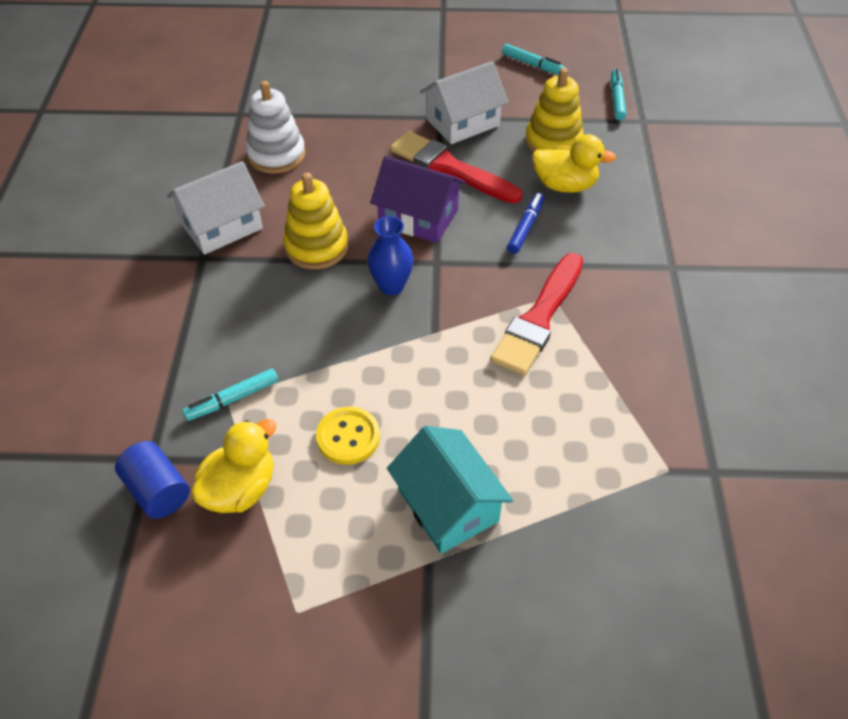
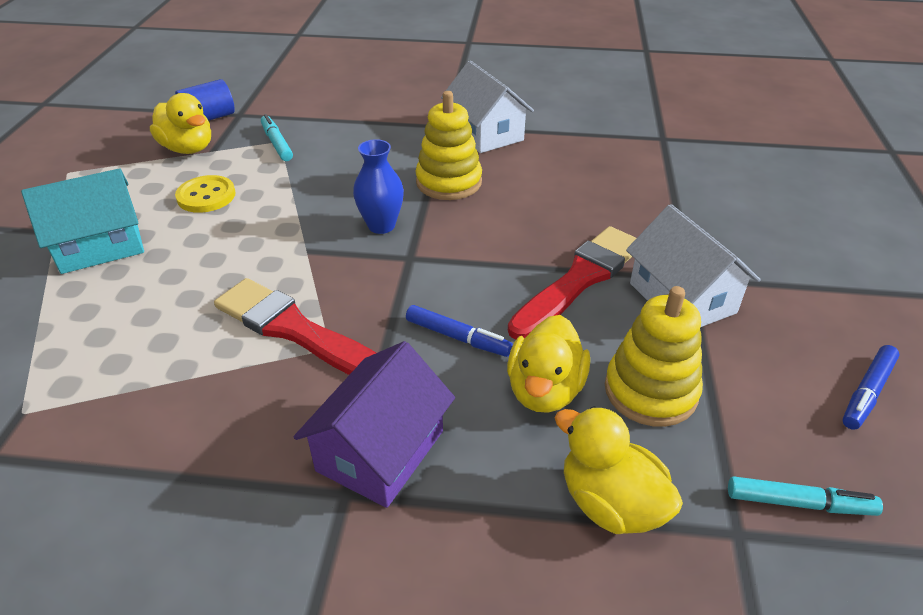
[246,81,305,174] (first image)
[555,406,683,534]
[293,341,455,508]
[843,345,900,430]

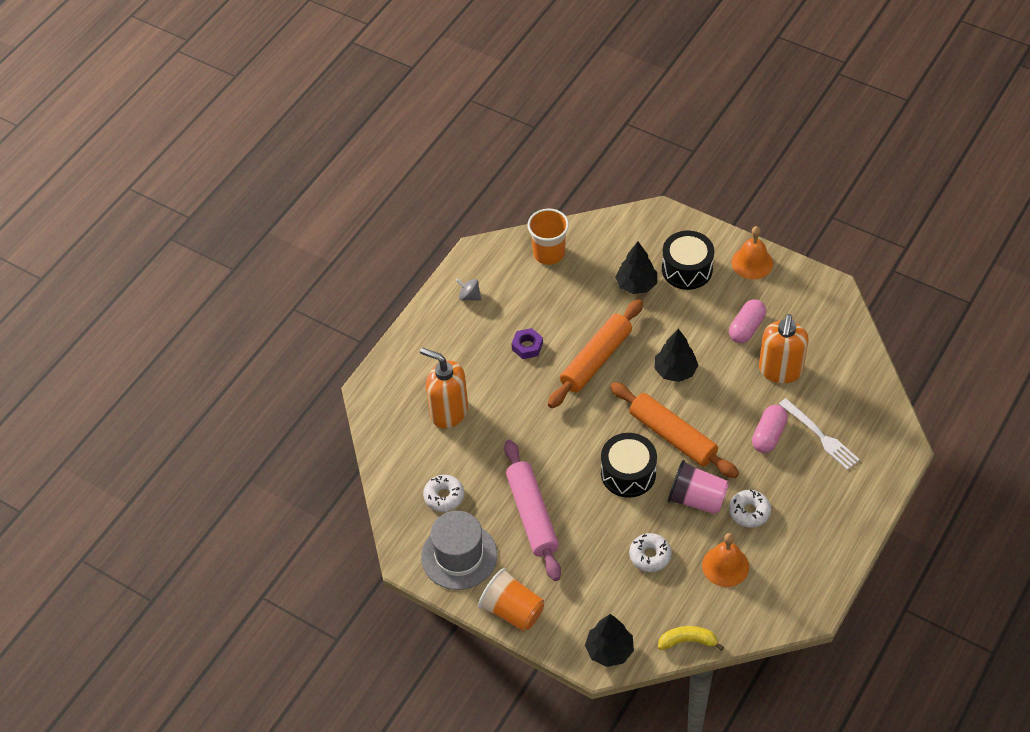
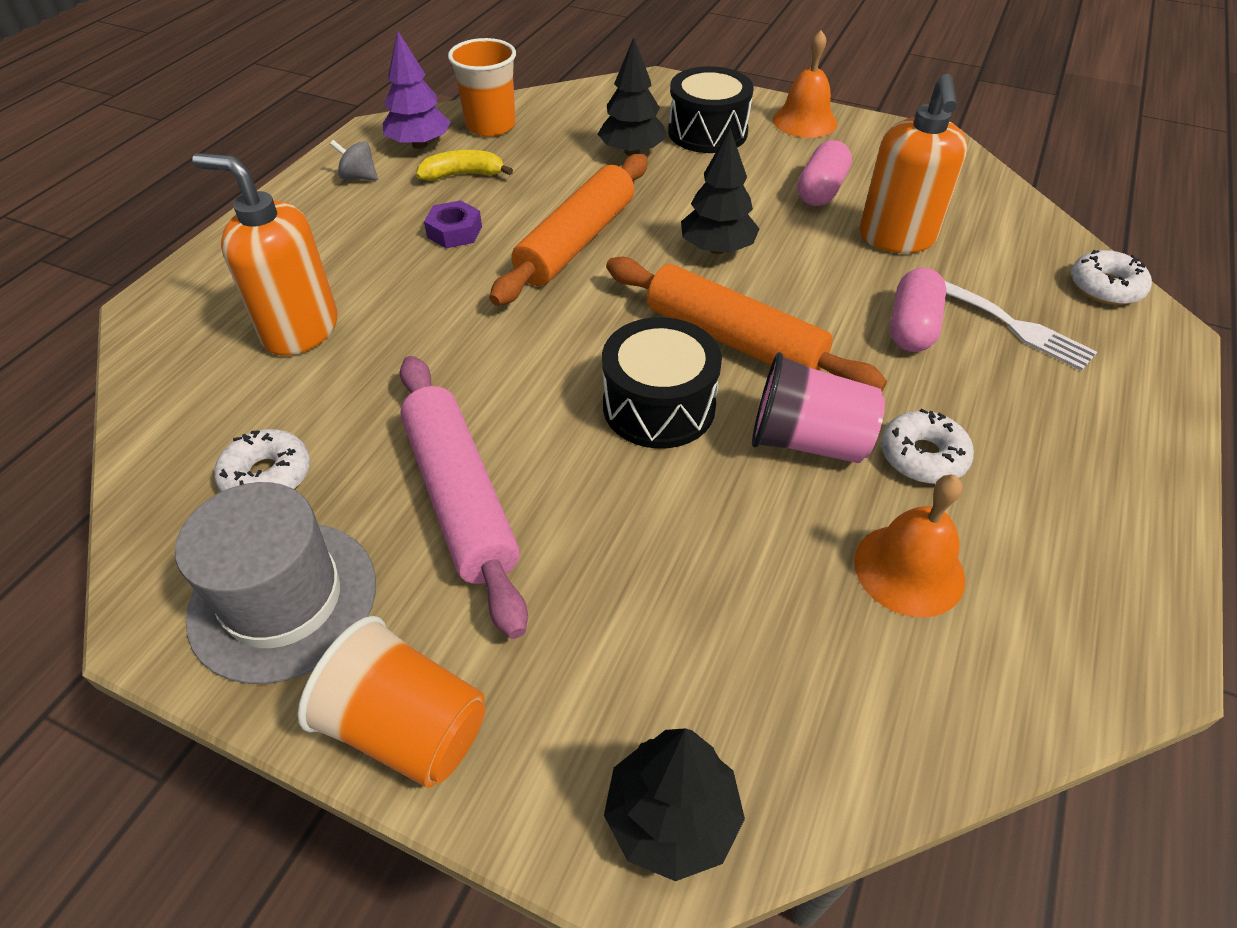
[383,31,451,149]
[1071,250,1152,305]
[416,150,513,181]

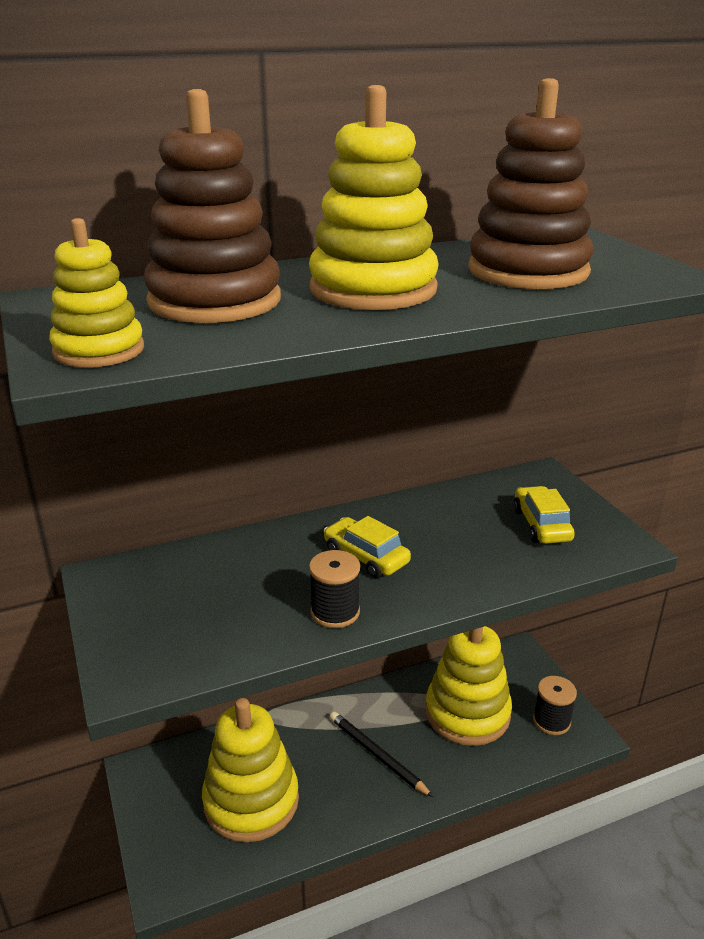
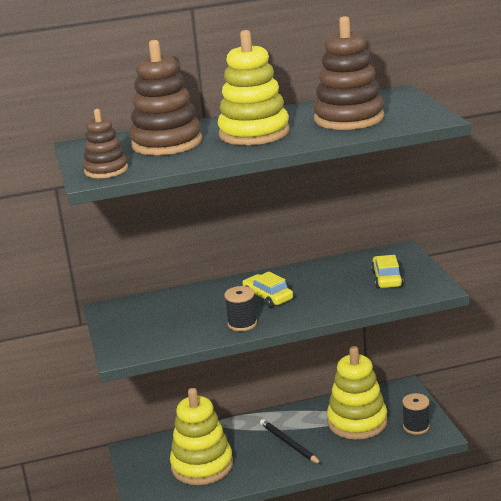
[83,109,128,178]

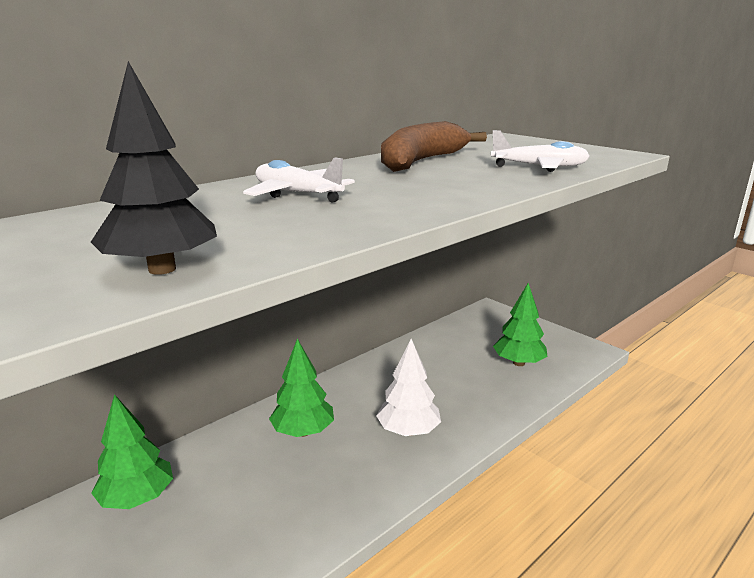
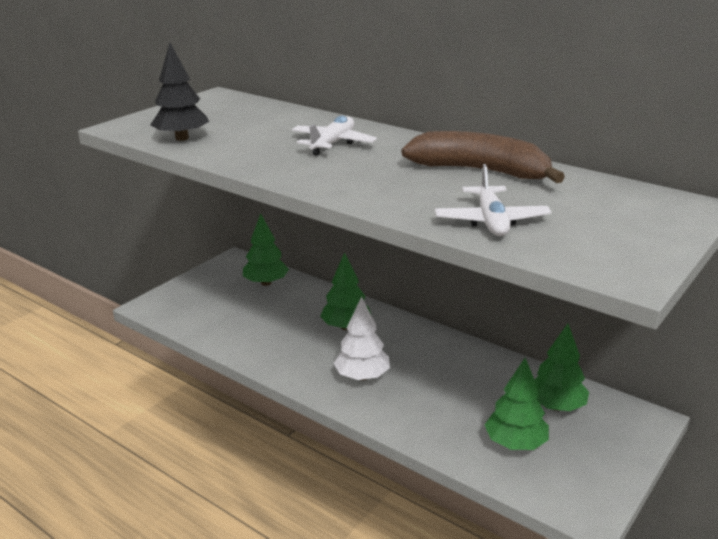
[534,324,589,411]

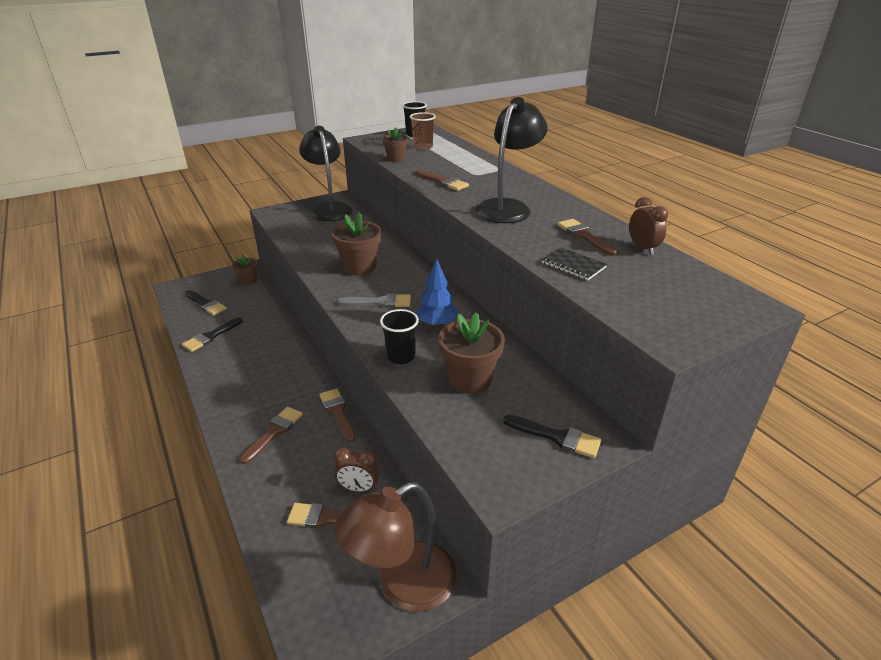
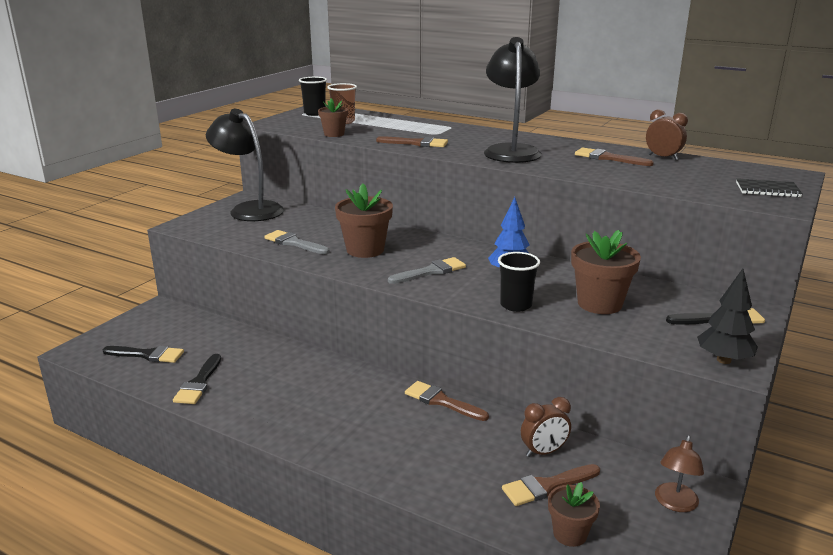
[240,407,303,464] (first image)
[264,230,329,254]
[697,269,758,364]
[548,482,600,547]
[736,179,803,197]
[655,435,704,512]

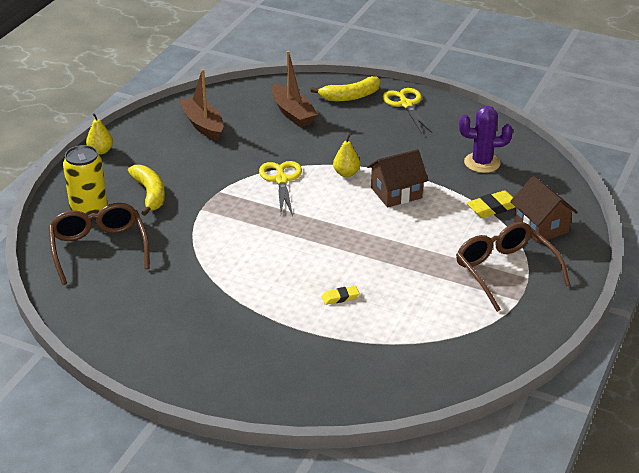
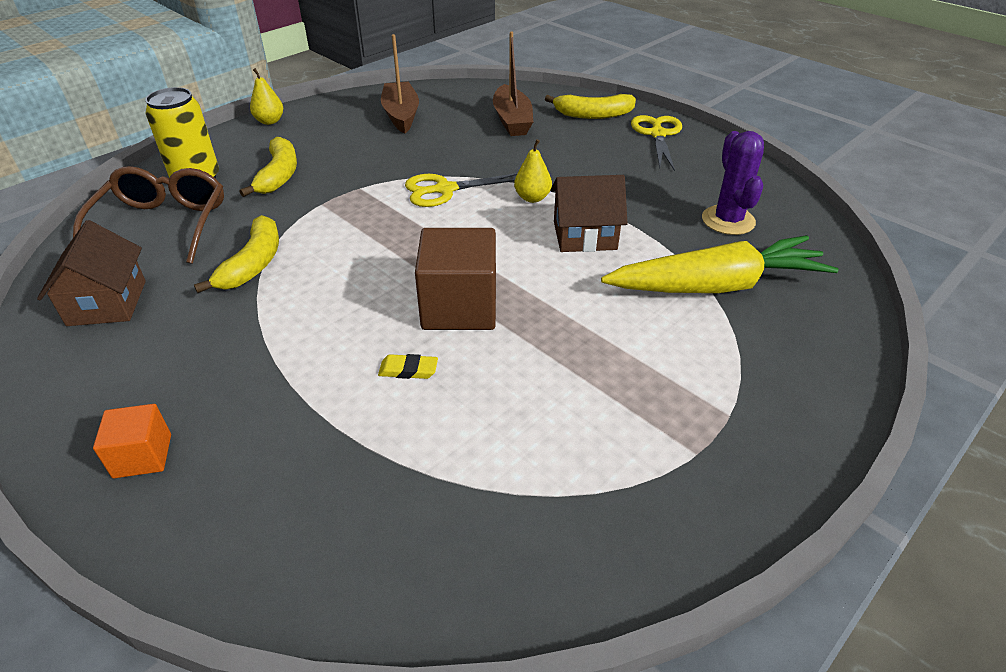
[456,222,570,312] (first image)
[93,404,171,478]
[194,215,279,293]
[415,228,496,330]
[37,220,146,326]
[601,235,839,293]
[405,173,518,207]
[702,131,764,235]

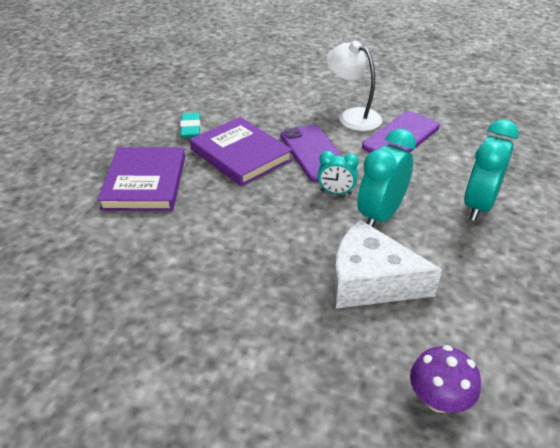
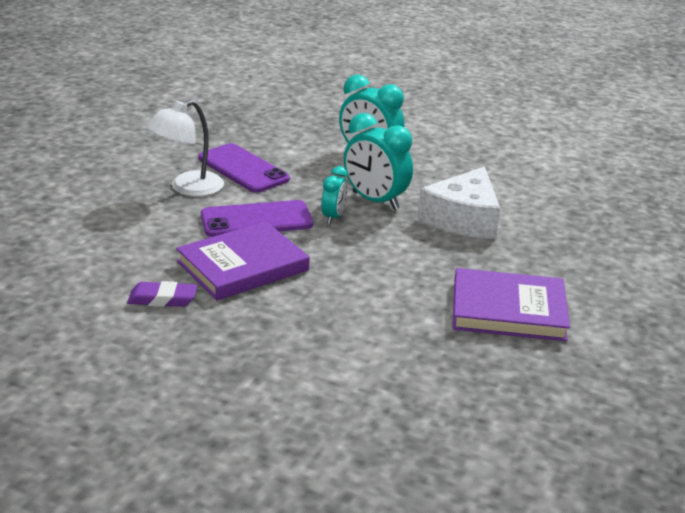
[410,345,481,413] (first image)
[453,268,570,341]
[127,281,197,307]

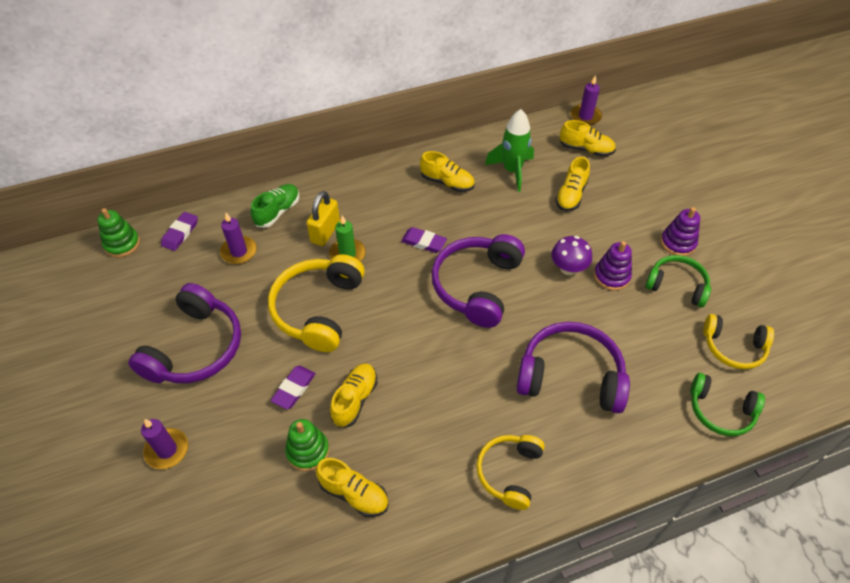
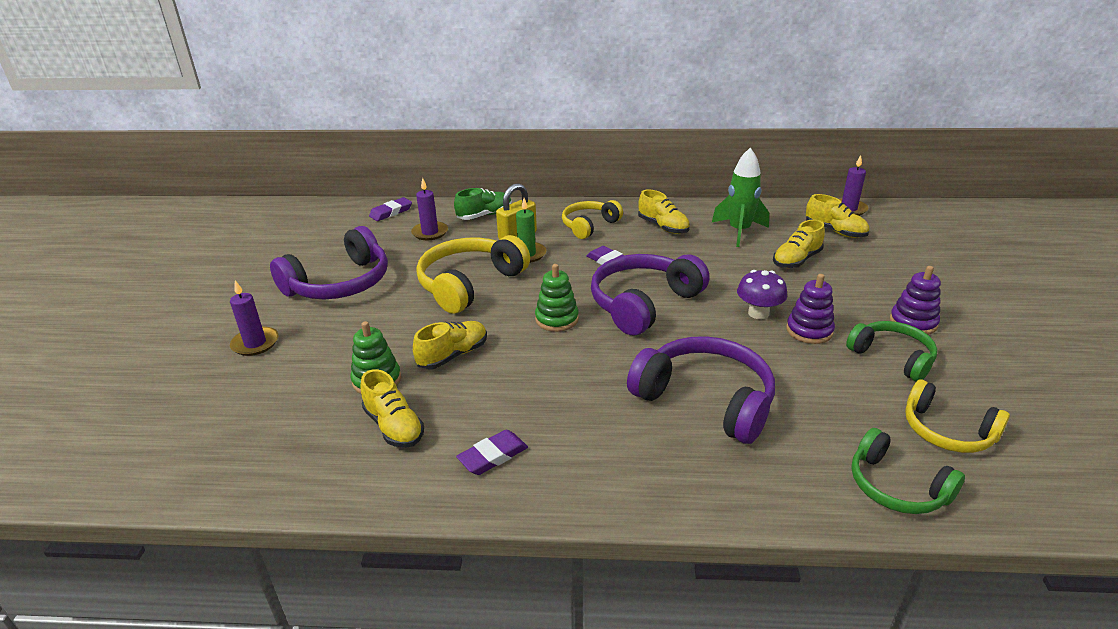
[535,264,579,332]
[456,430,528,475]
[562,200,623,239]

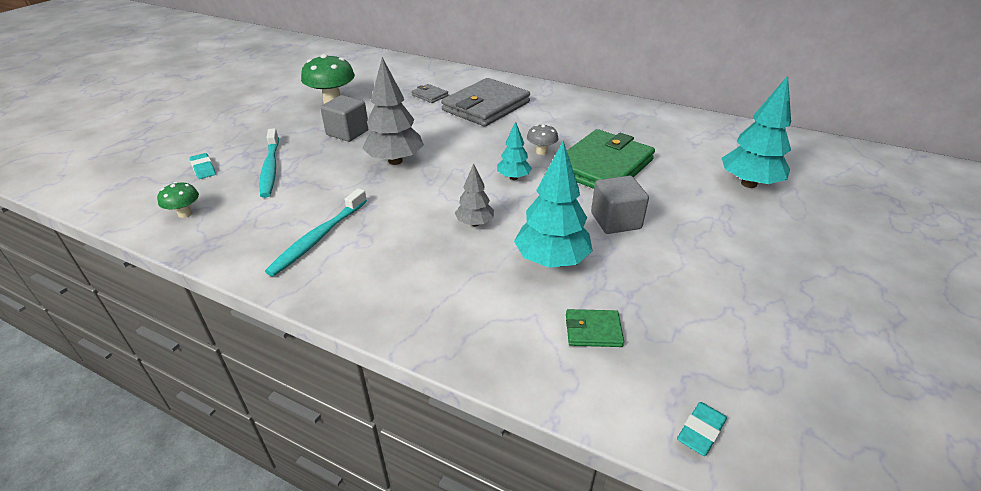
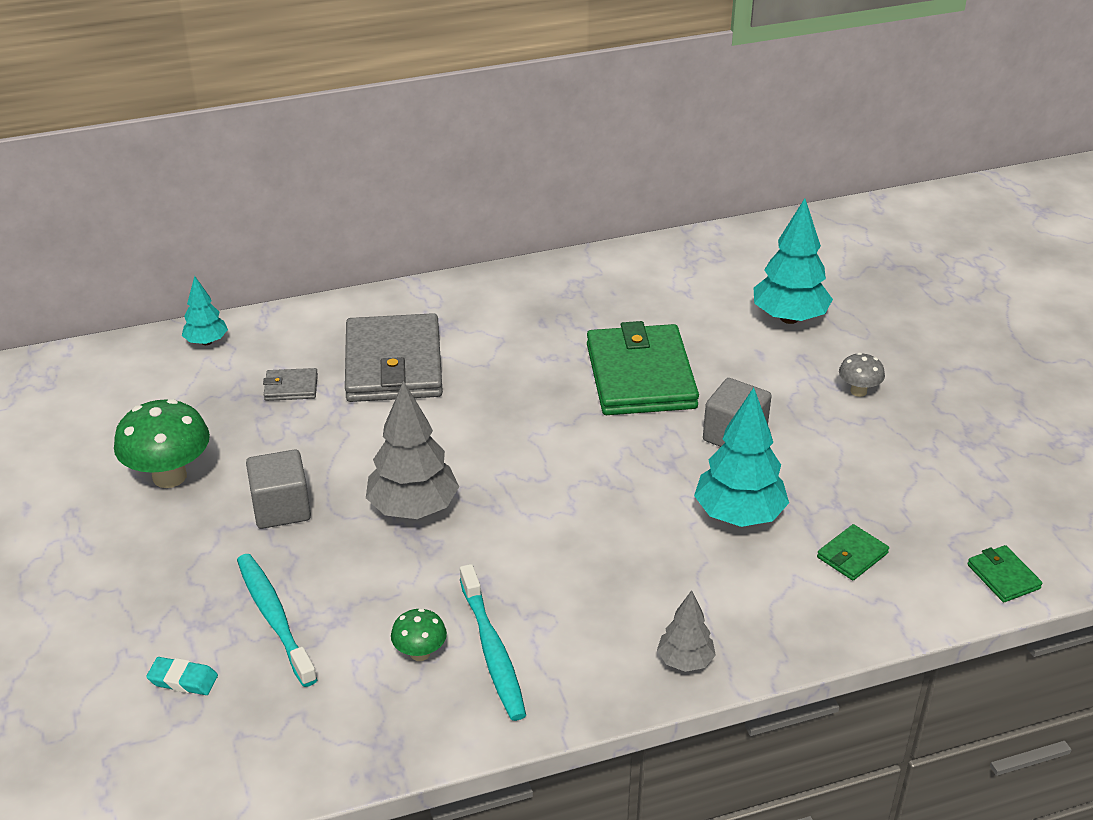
[391,608,447,661]
[657,590,716,672]
[182,276,228,345]
[839,353,885,397]
[967,545,1043,602]
[237,554,317,687]

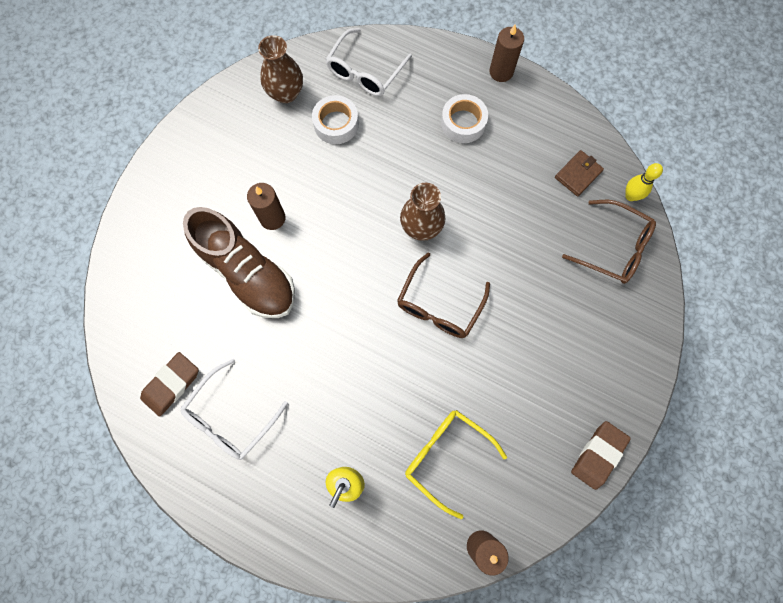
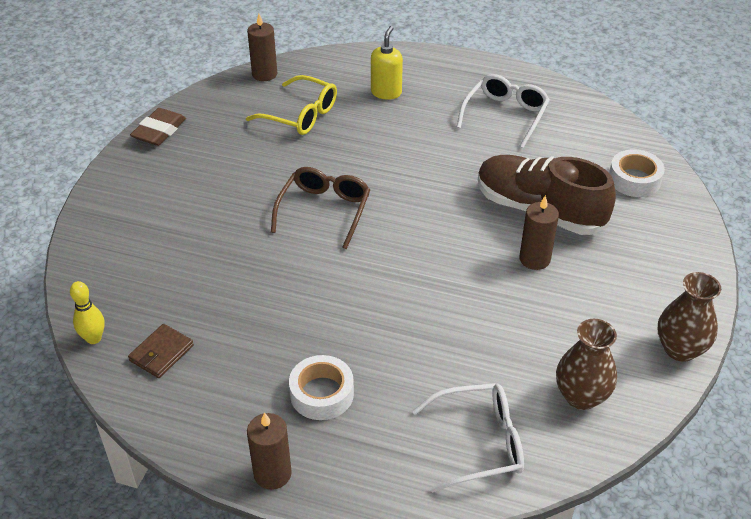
[140,352,199,417] (first image)
[562,200,656,284] (first image)
[609,149,665,197]
[658,272,721,362]
[412,383,524,492]

